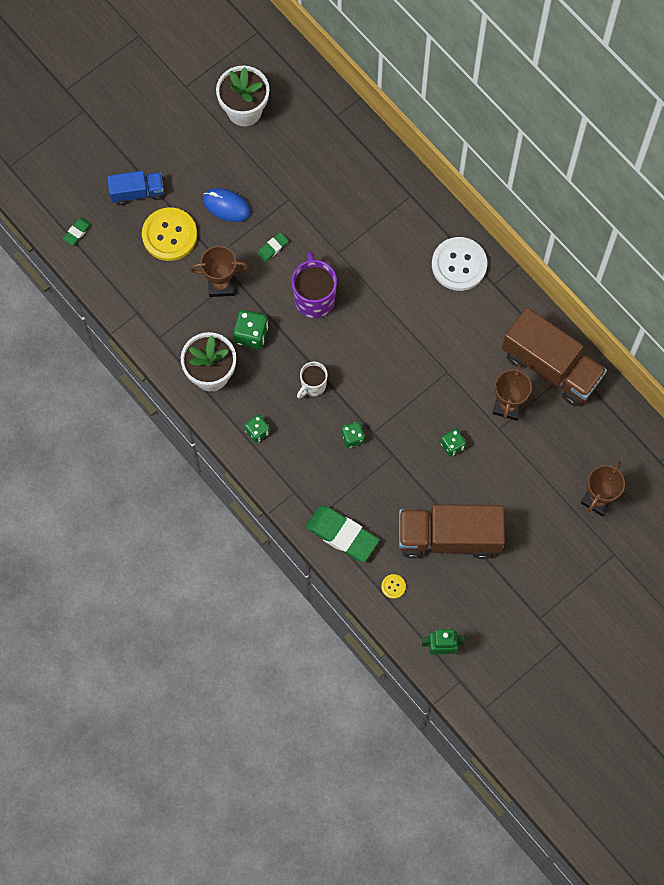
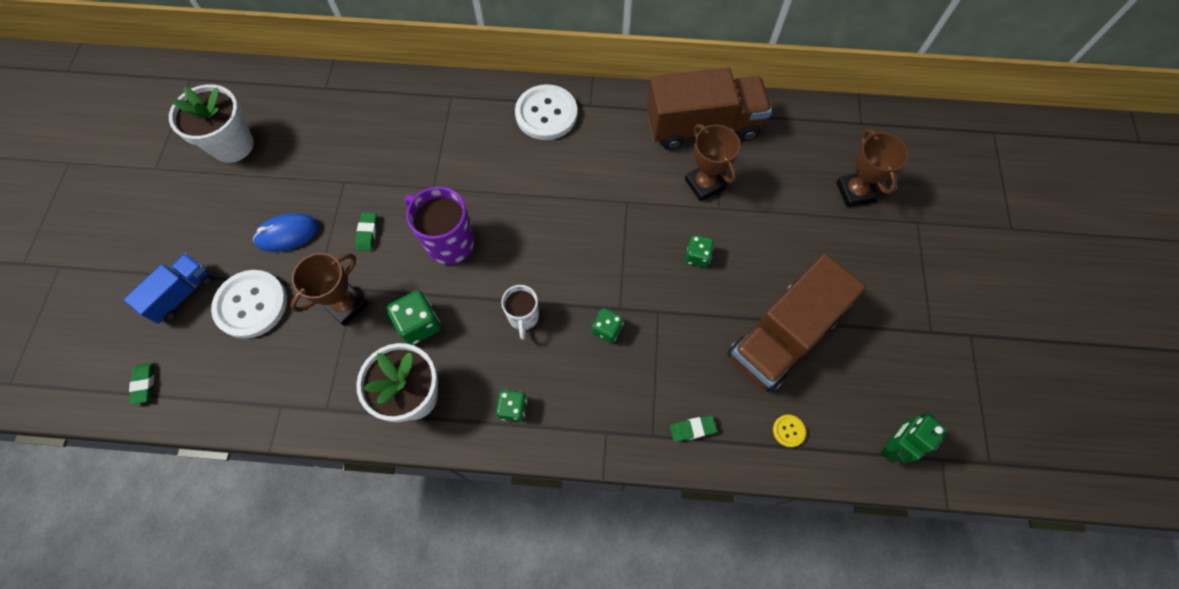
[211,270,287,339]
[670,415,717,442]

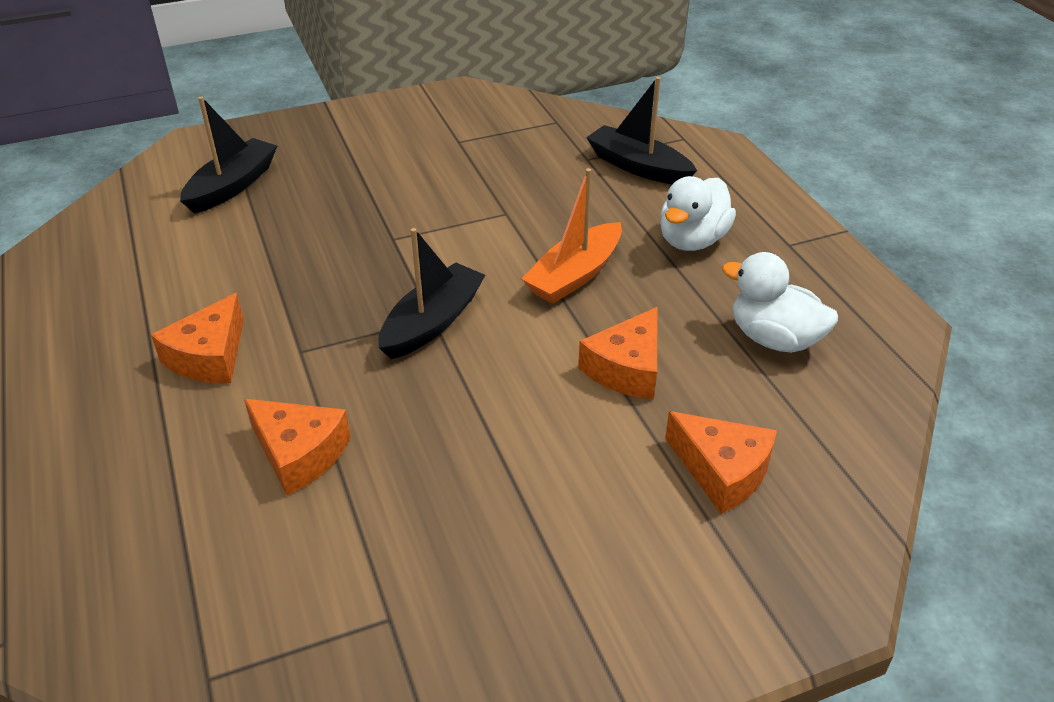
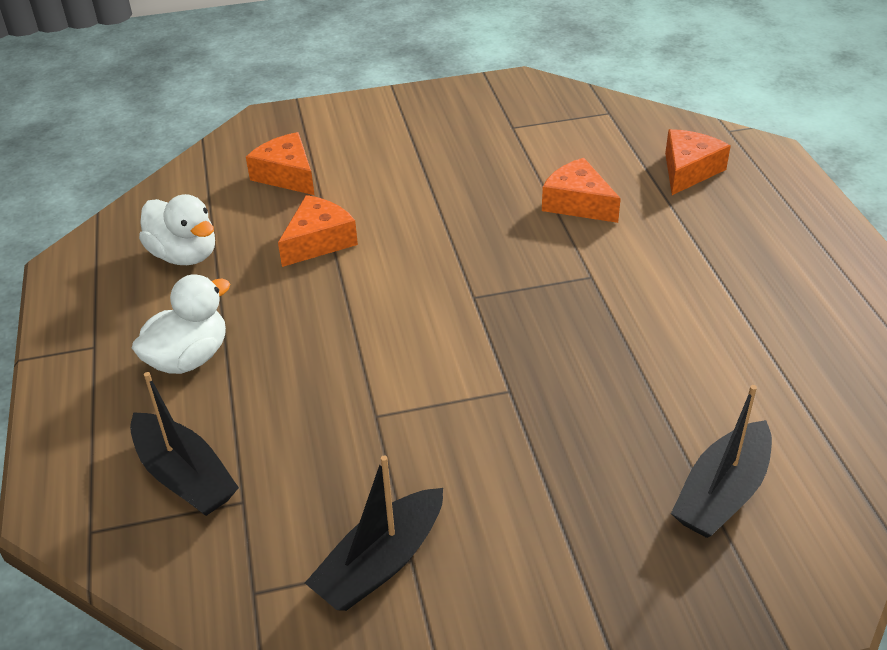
[521,168,622,304] (first image)
[665,129,731,195]
[305,455,443,611]

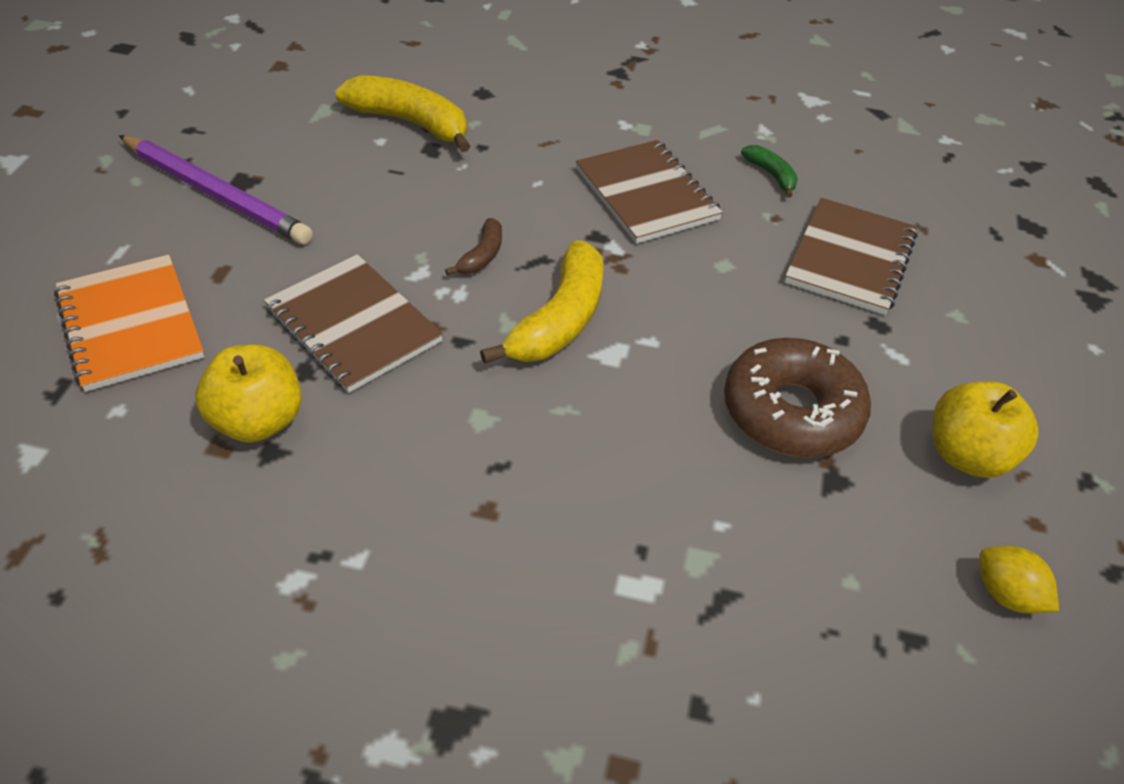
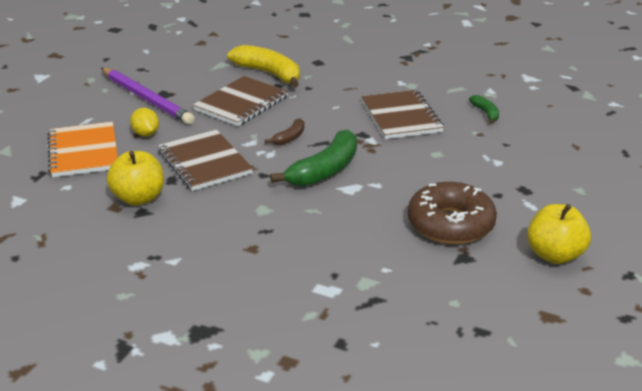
[193,76,289,126]
[130,108,159,137]
[270,129,357,186]

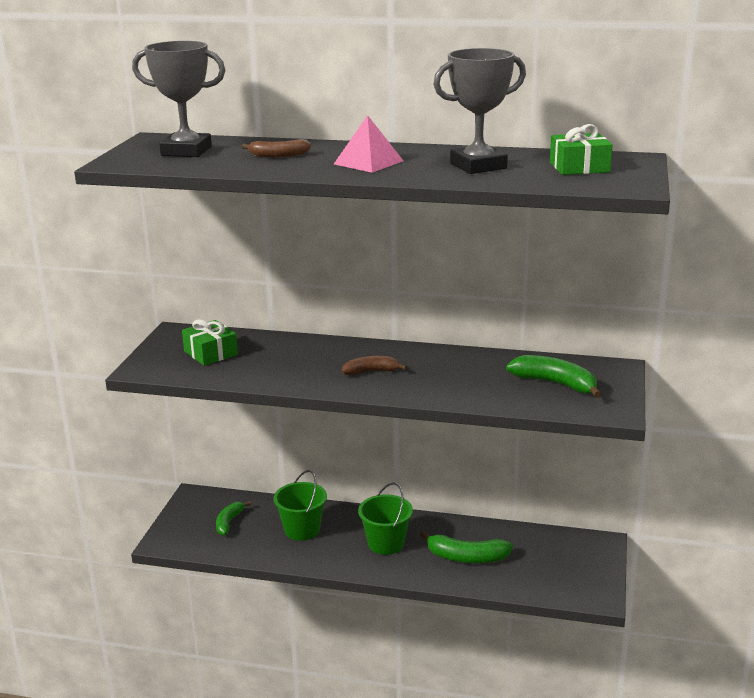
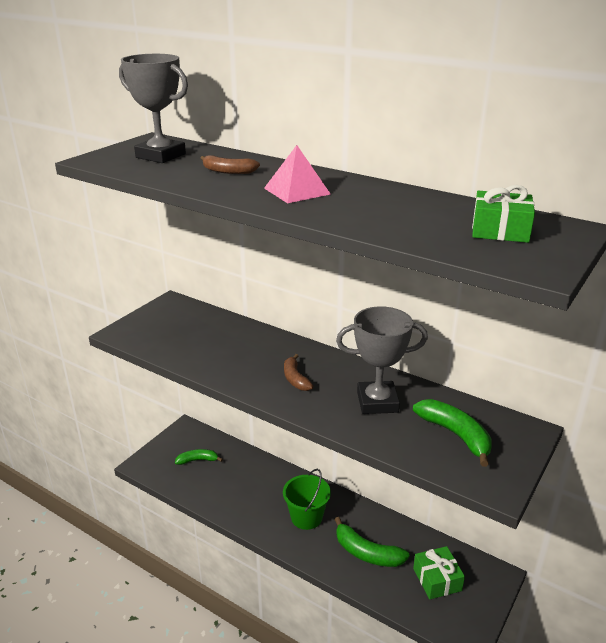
[273,470,327,541] (first image)
[413,546,465,599]
[336,306,428,414]
[175,449,223,465]
[284,354,313,391]

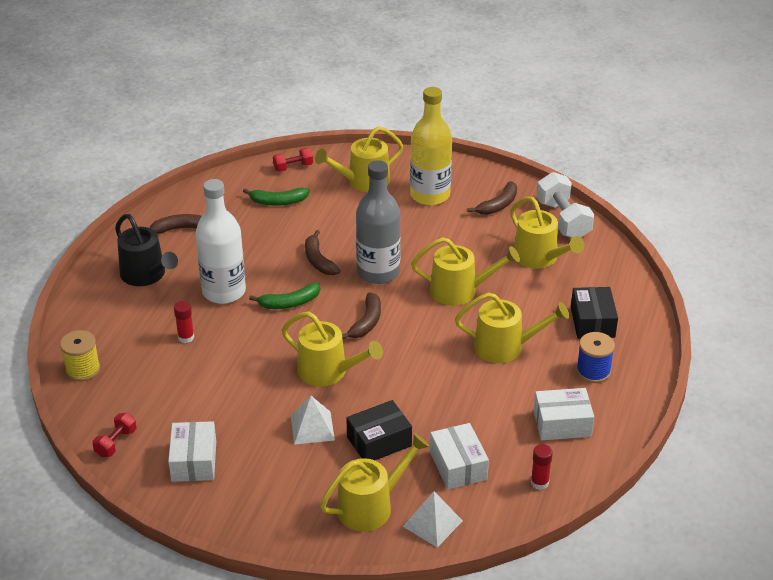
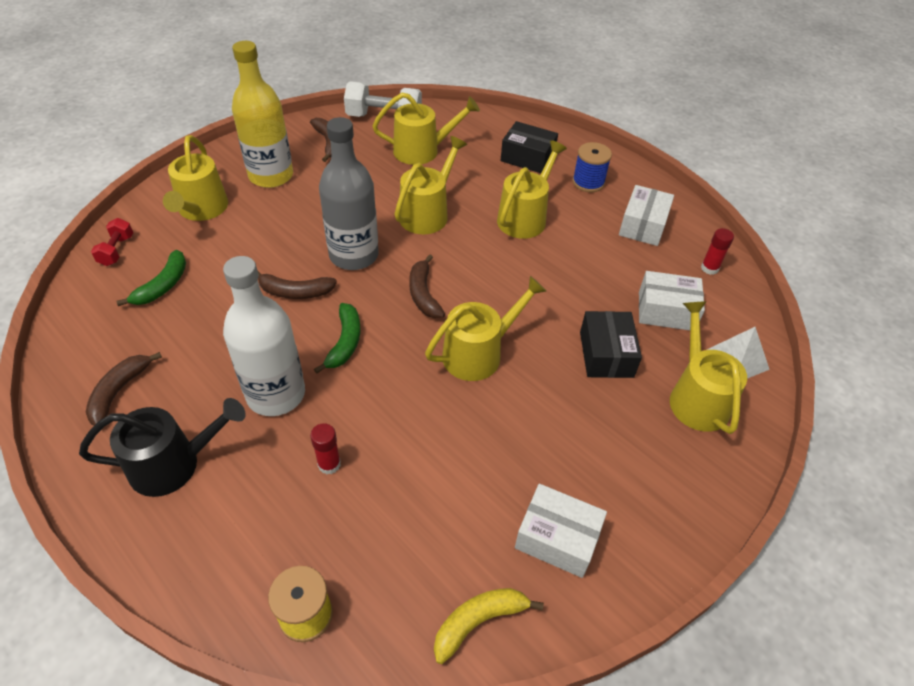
[291,396,335,445] (first image)
[434,588,544,664]
[409,254,445,318]

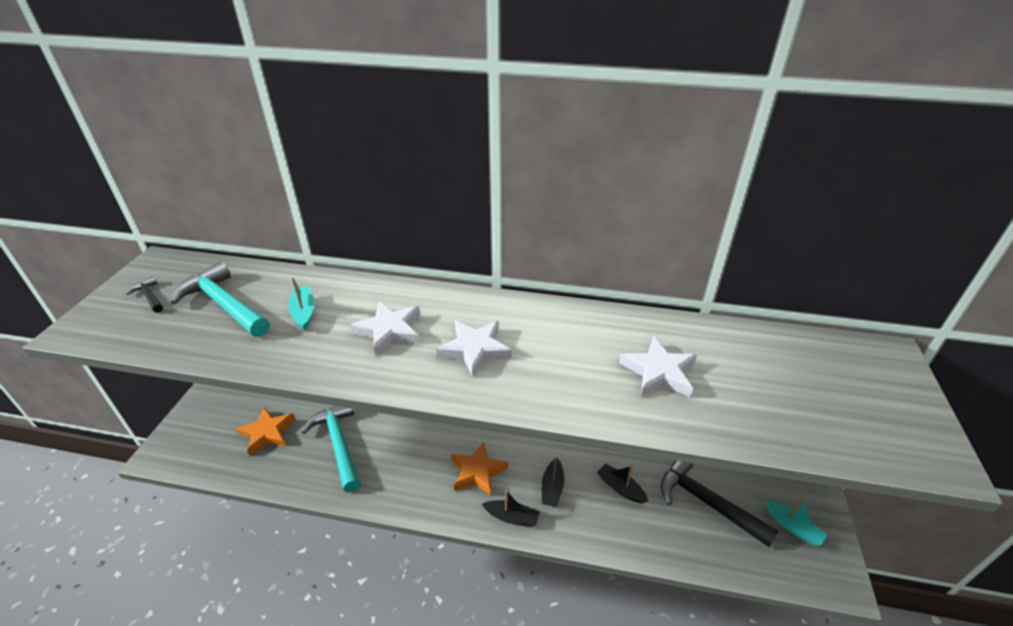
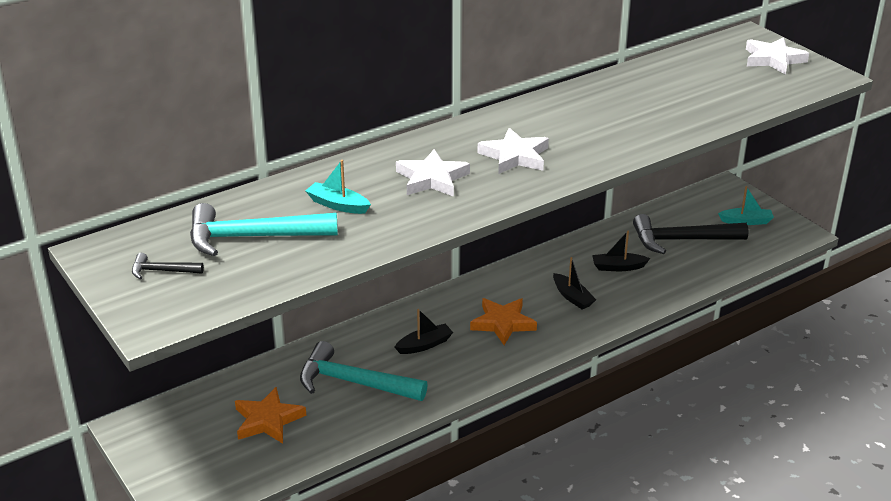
[395,309,453,354]
[746,37,809,75]

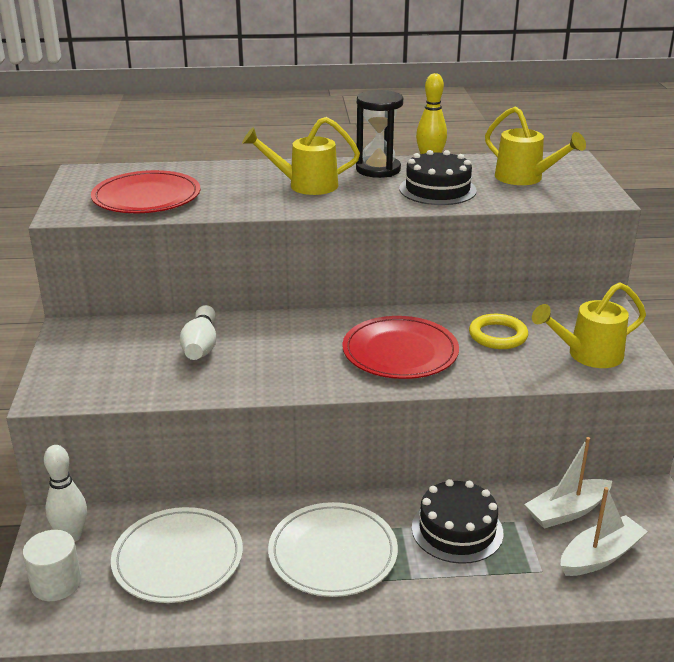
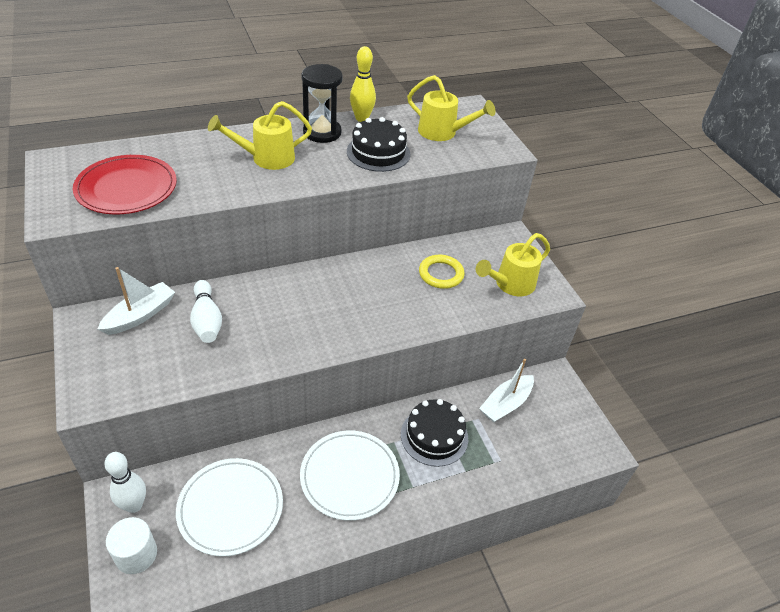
[343,316,459,379] (first image)
[98,267,175,335]

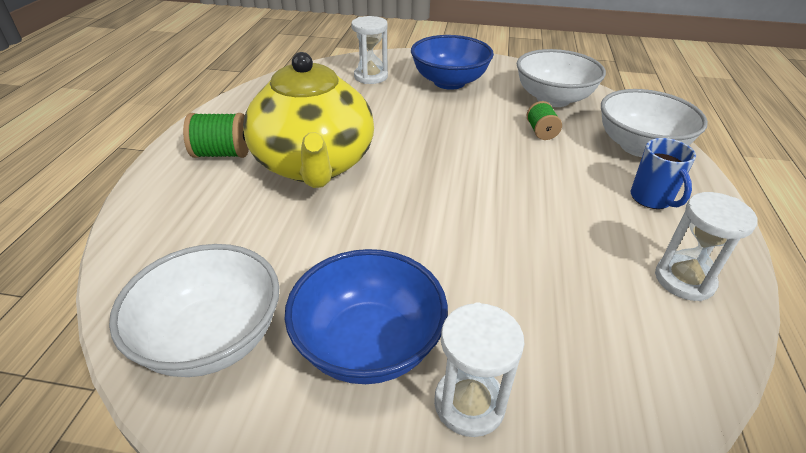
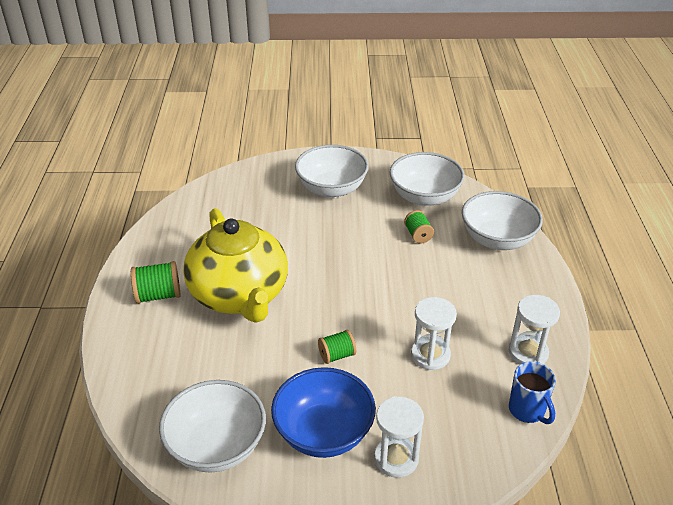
[318,330,356,364]
[411,297,457,370]
[509,361,556,424]
[295,145,369,198]

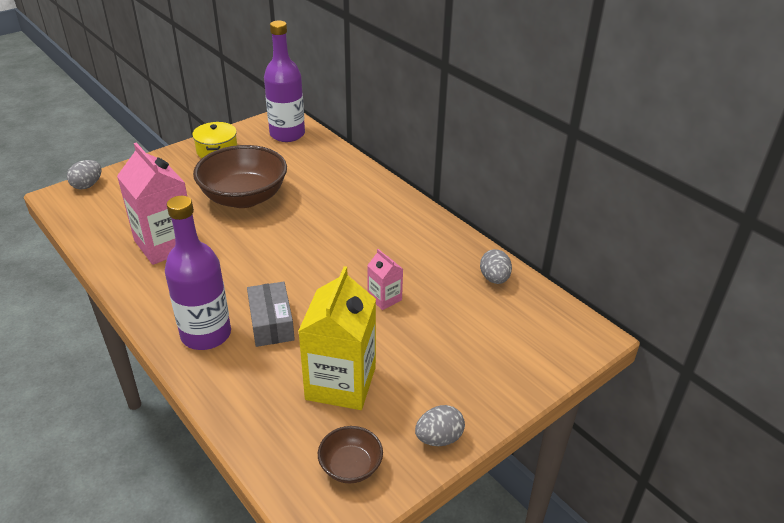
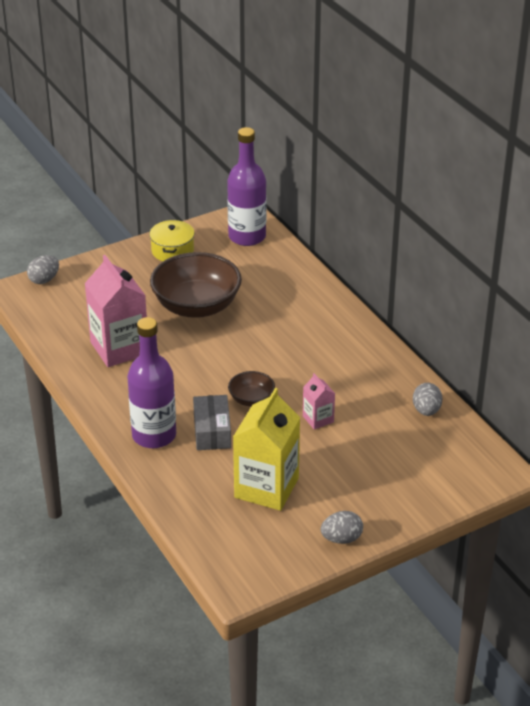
[228,371,275,406]

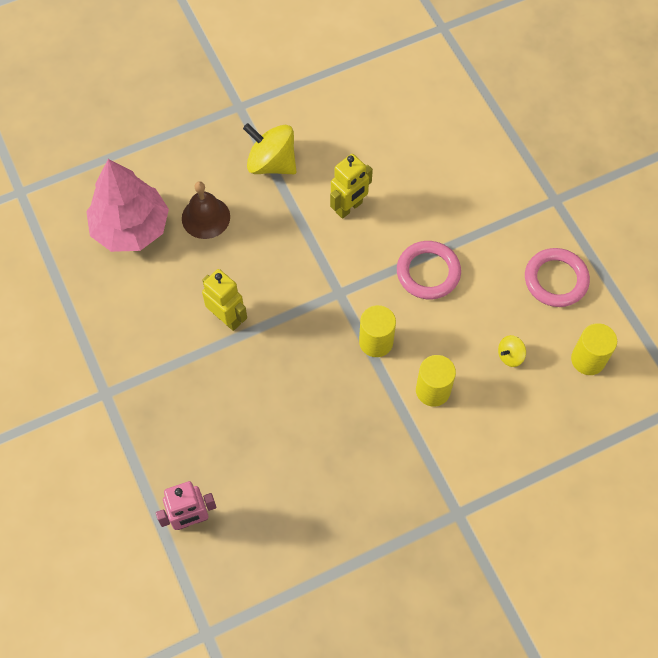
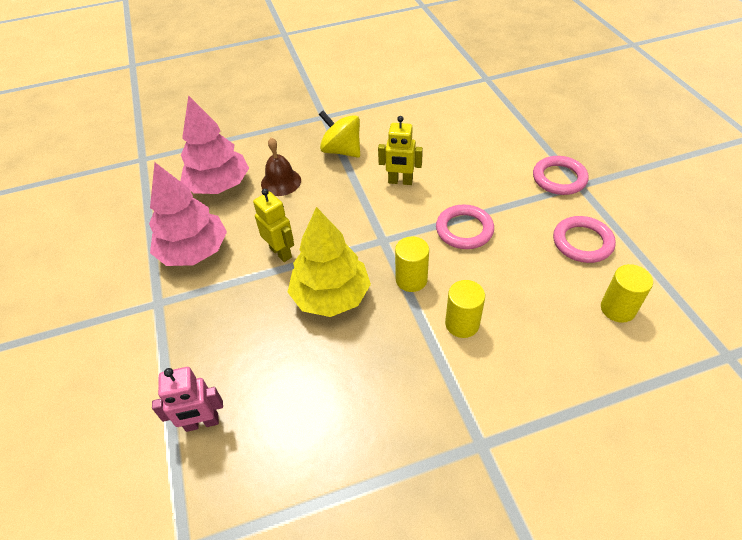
[498,335,526,367] (first image)
[149,162,227,266]
[288,207,371,317]
[533,156,589,195]
[378,116,423,185]

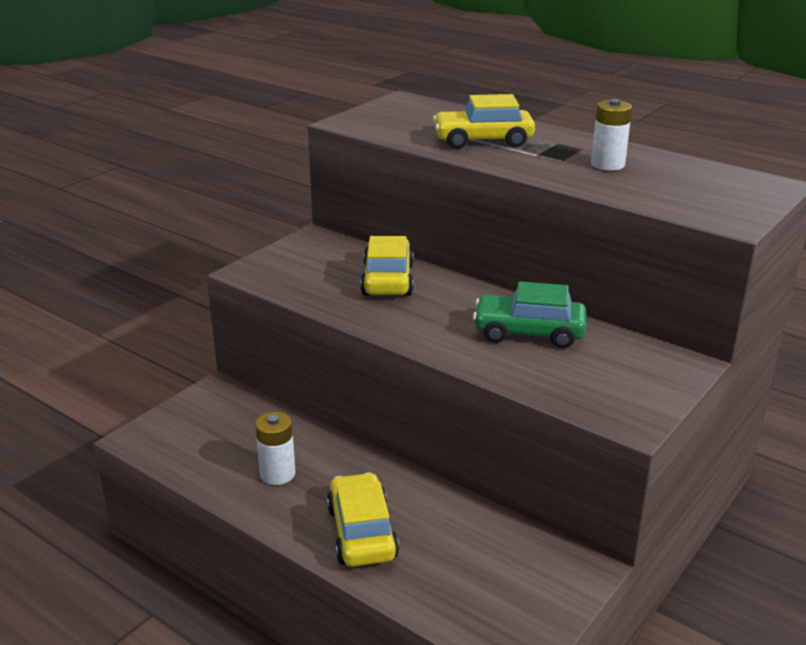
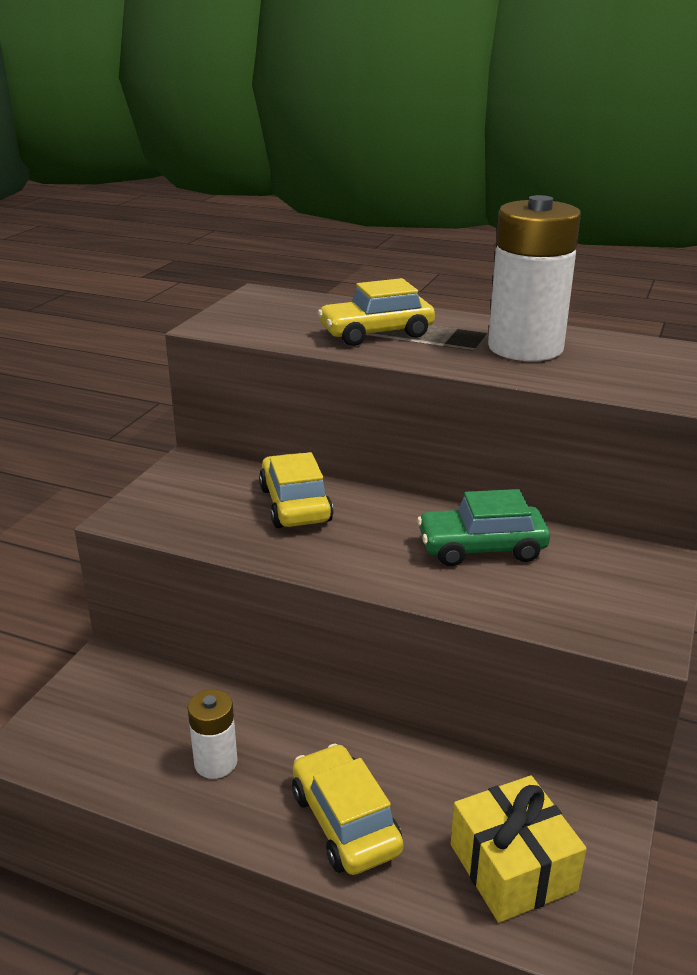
[451,775,587,923]
[488,195,581,361]

